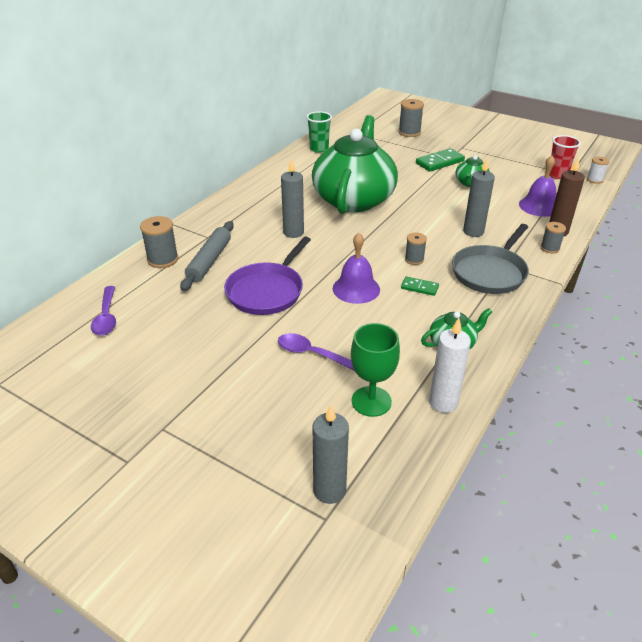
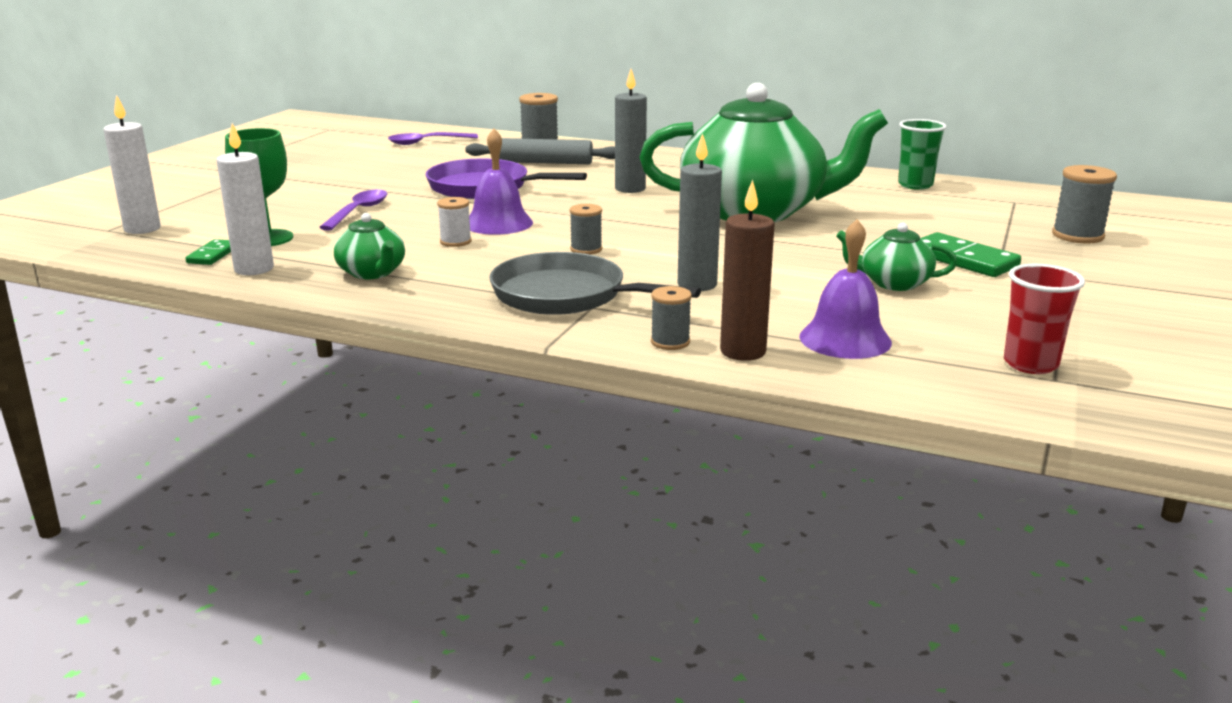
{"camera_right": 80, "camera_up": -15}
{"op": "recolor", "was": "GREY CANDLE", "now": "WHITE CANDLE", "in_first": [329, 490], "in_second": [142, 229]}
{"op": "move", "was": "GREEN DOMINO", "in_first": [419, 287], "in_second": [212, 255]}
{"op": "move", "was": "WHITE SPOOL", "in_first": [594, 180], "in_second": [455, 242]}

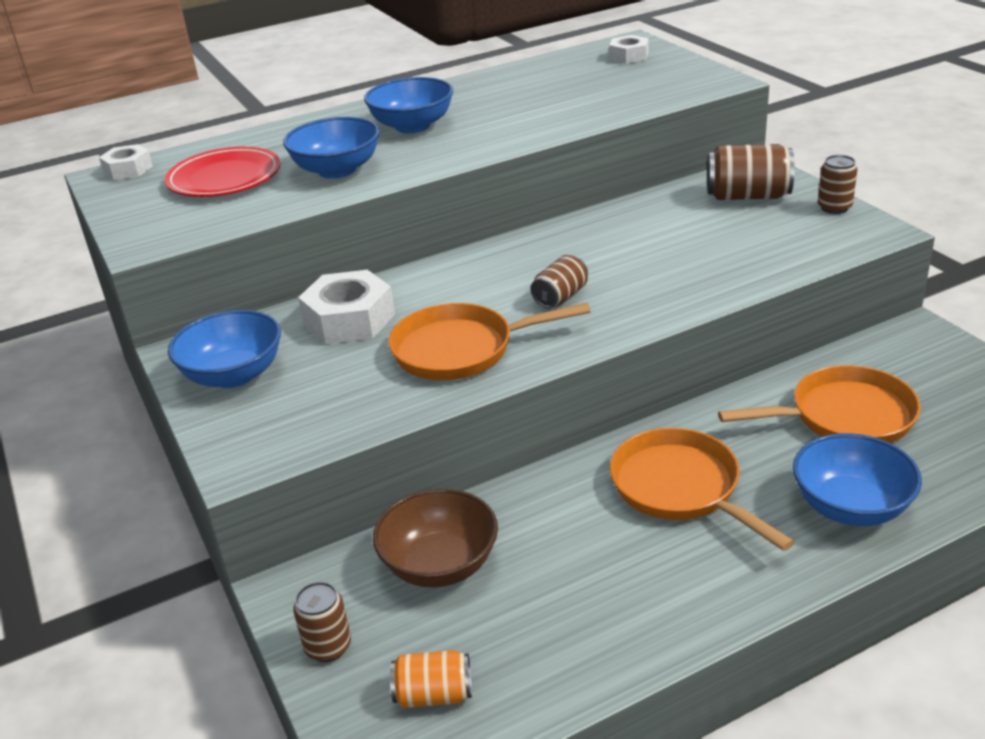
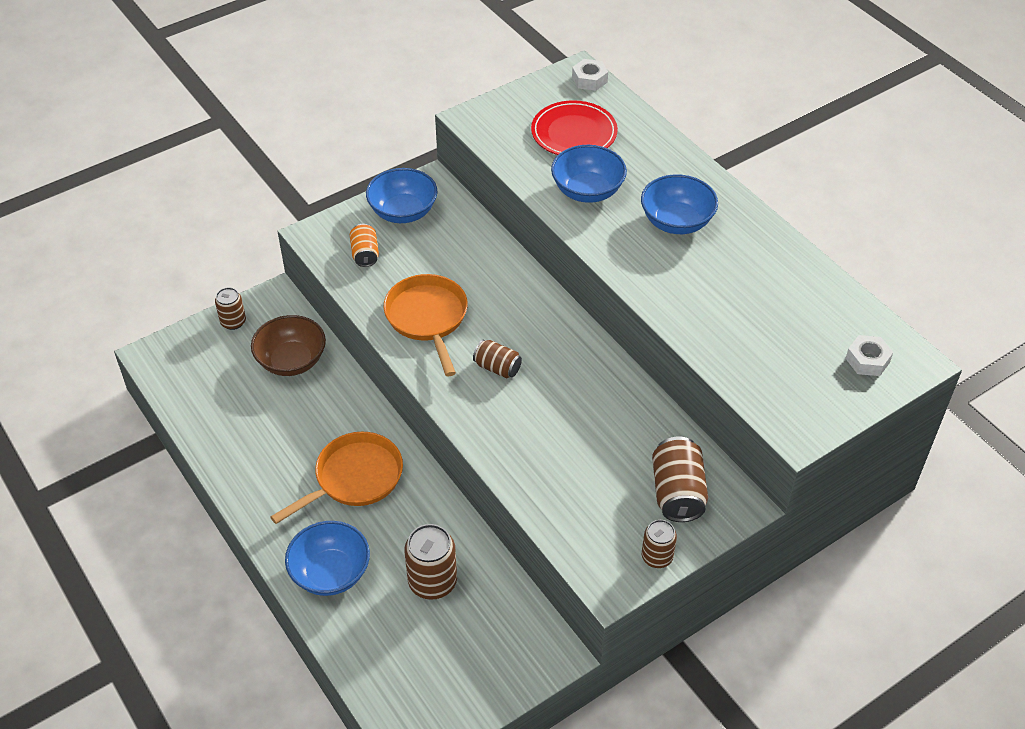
{"camera_right": 80, "camera_up": 15}
{"op": "delete", "was": "WHITE NUT", "in_first": [349, 319]}
{"op": "move", "was": "ORANGE CAN", "in_first": [433, 695], "in_second": [365, 254]}
{"op": "replace", "was": "ORANGE PAN", "now": "BROWN CAN", "in_first": [844, 416], "in_second": [432, 582]}

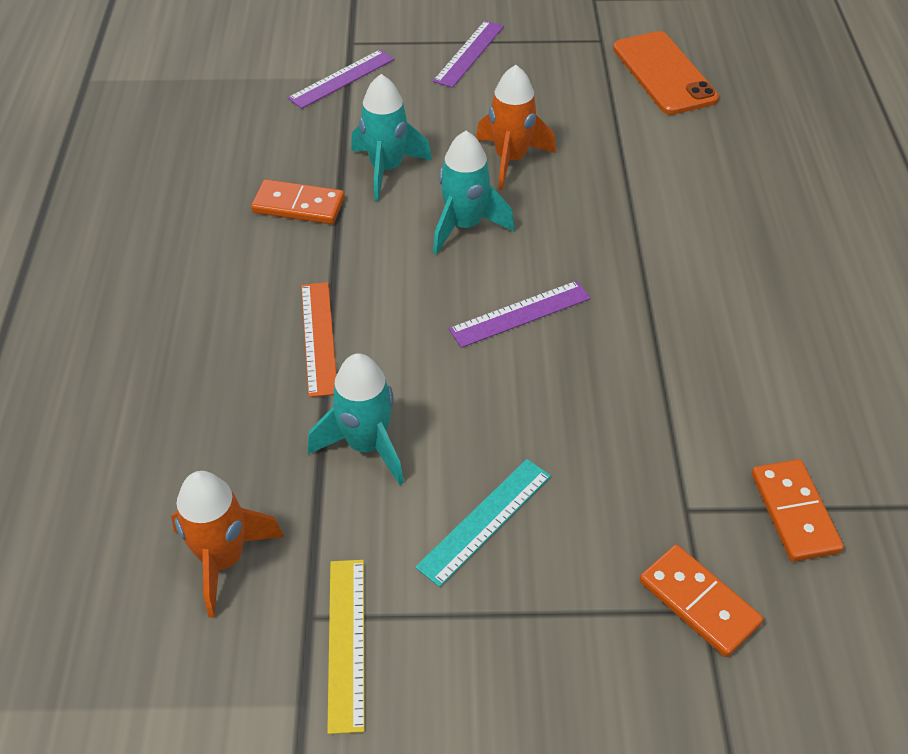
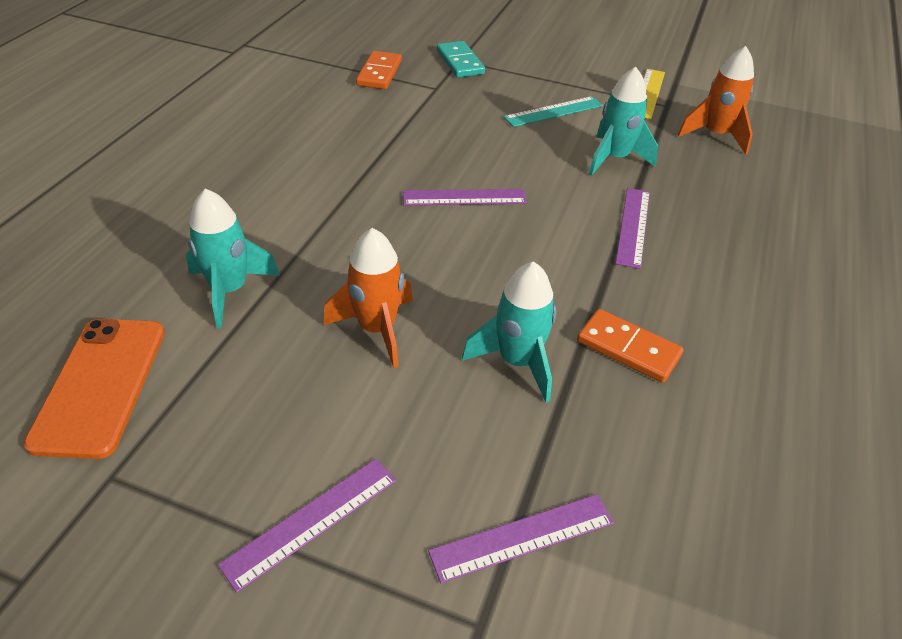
{"camera_right": -160, "camera_up": -5}
{"op": "recolor", "was": "ORANGE RULER", "now": "PURPLE RULER", "in_first": [319, 338], "in_second": [633, 226]}
{"op": "move", "was": "TURQUOISE ROCKET", "in_first": [465, 226], "in_second": [229, 290]}
{"op": "recolor", "was": "ORANGE DOMINO", "now": "TURQUOISE DOMINO", "in_first": [699, 602], "in_second": [460, 62]}

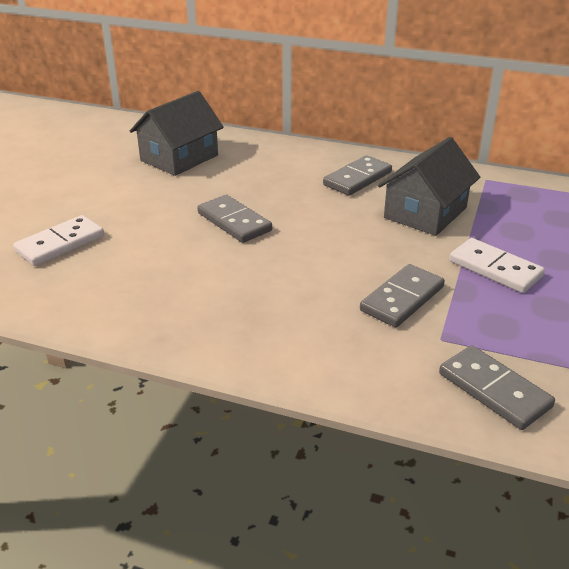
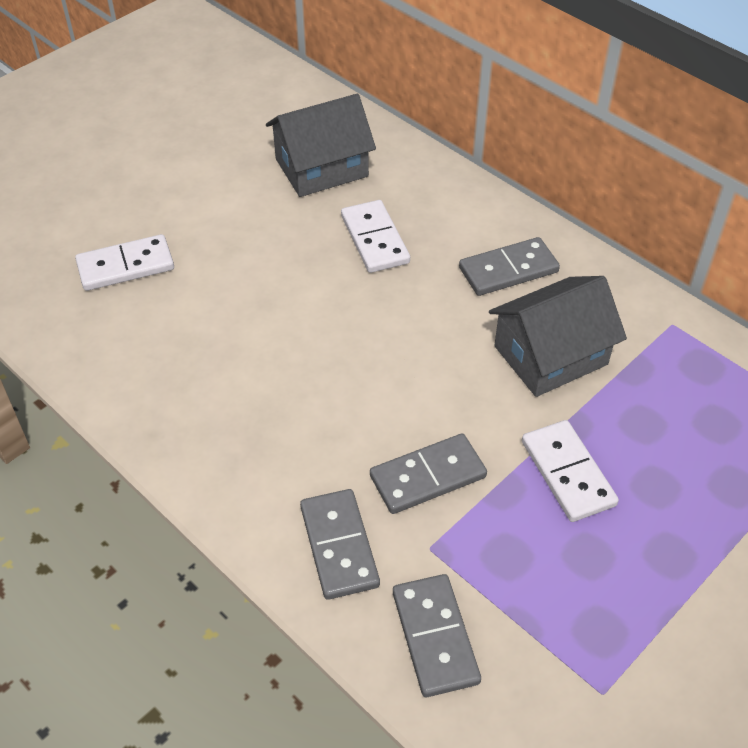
{"camera_right": 25, "camera_up": 15}
{"op": "move", "was": "GREY DOMINO", "in_first": [234, 222], "in_second": [339, 546]}
{"op": "insert", "now": "WHITE DOMINO", "in_second": [374, 239]}

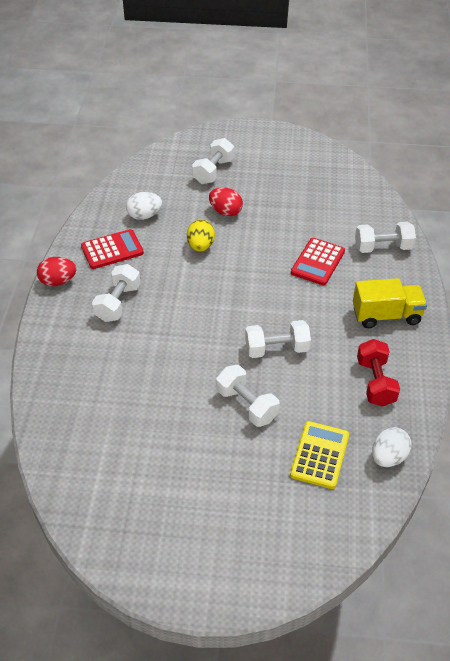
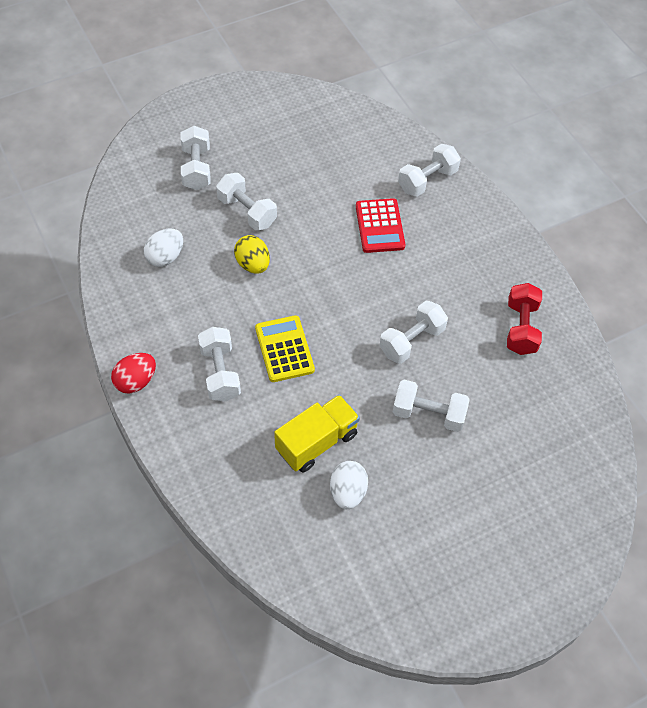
{"camera_right": -35, "camera_up": 10}
{"op": "delete", "was": "RED CALCULATOR", "in_first": [112, 250]}
{"op": "replace", "was": "RED EGG", "now": "WHITE DUMBBELL", "in_first": [225, 212], "in_second": [247, 211]}
{"op": "move", "was": "YELLOW CALCULATOR", "in_first": [319, 455], "in_second": [284, 349]}
{"op": "move", "was": "YELLOW TRUCK", "in_first": [386, 315], "in_second": [316, 442]}
{"op": "rotate", "was": "RED DUMBBELL", "in_first": [375, 382], "in_second": [521, 328], "clockwise": 45}
{"op": "move", "was": "WHITE EGG", "in_first": [388, 457], "in_second": [348, 492]}

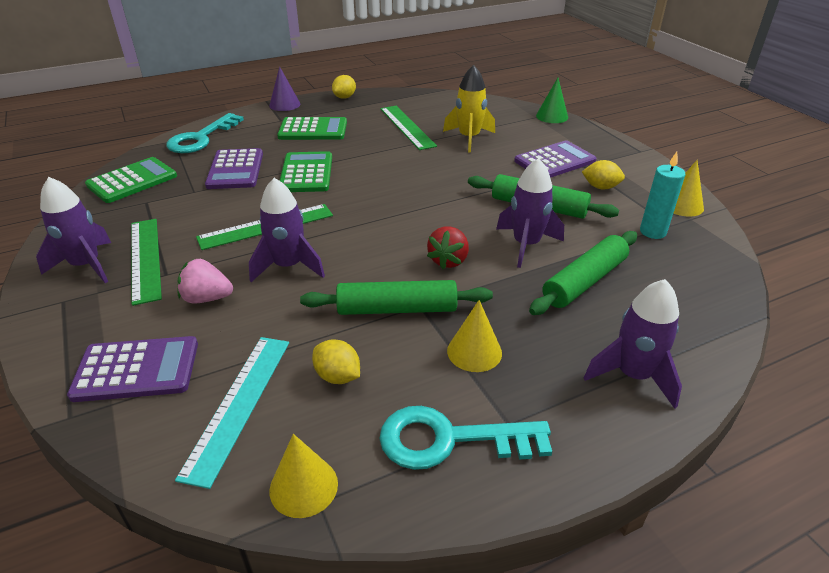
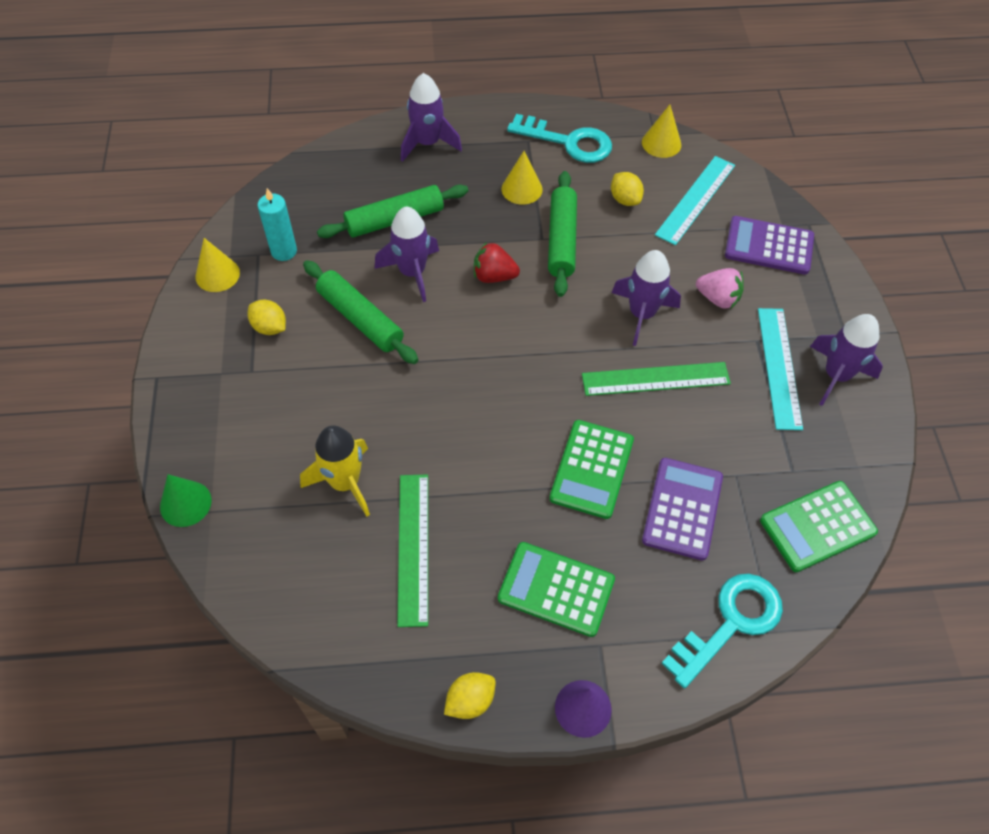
{"camera_right": -160, "camera_up": 20}
{"op": "recolor", "was": "GREEN RULER", "now": "TURQUOISE RULER", "in_first": [145, 259], "in_second": [779, 367]}
{"op": "rotate", "was": "GREEN ROLLING PIN", "in_first": [397, 309], "in_second": [562, 240], "clockwise": 75}
{"op": "rotate", "was": "RED STRAWBERRY", "in_first": [448, 260], "in_second": [494, 276], "clockwise": -120}
{"op": "delete", "was": "PURPLE CALCULATOR", "in_first": [554, 161]}

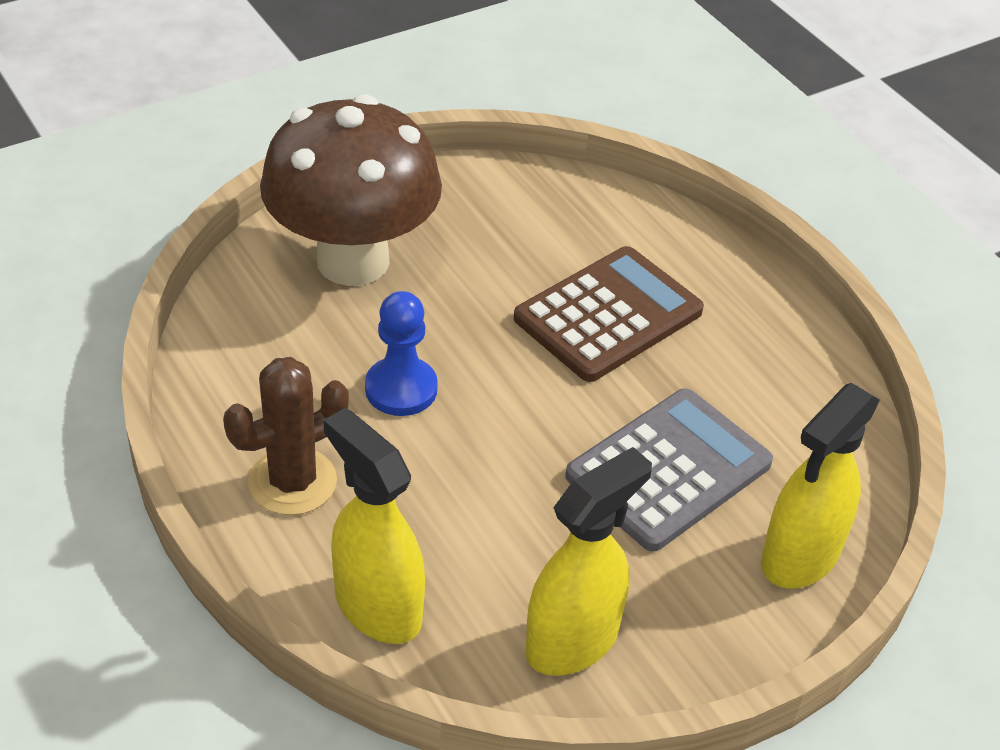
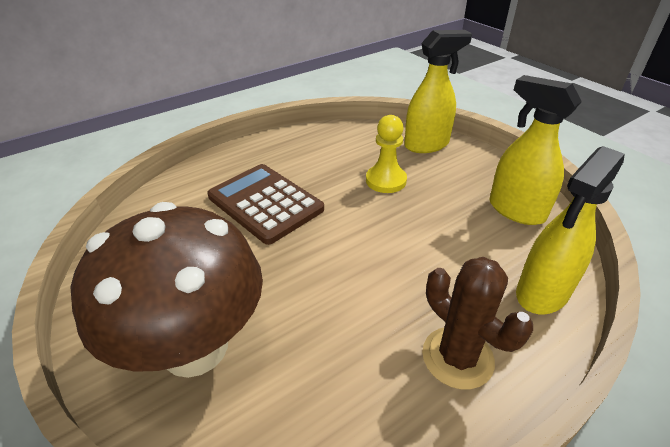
{"camera_right": -90, "camera_up": -5}
{"op": "delete", "was": "BLUE PAWN", "in_first": [401, 389]}
{"op": "replace", "was": "GREY CALCULATOR", "now": "YELLOW PAWN", "in_first": [668, 470], "in_second": [386, 180]}
{"op": "rotate", "was": "YELLOW SPRAY BOTTLE", "in_first": [799, 557], "in_second": [427, 145], "clockwise": -60}

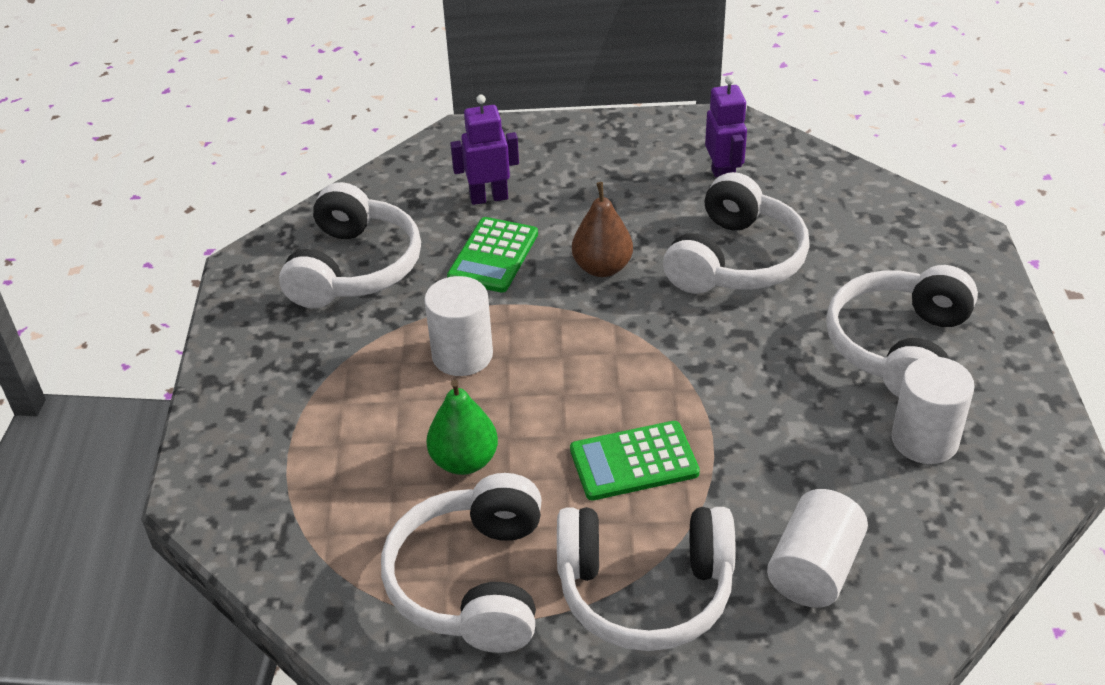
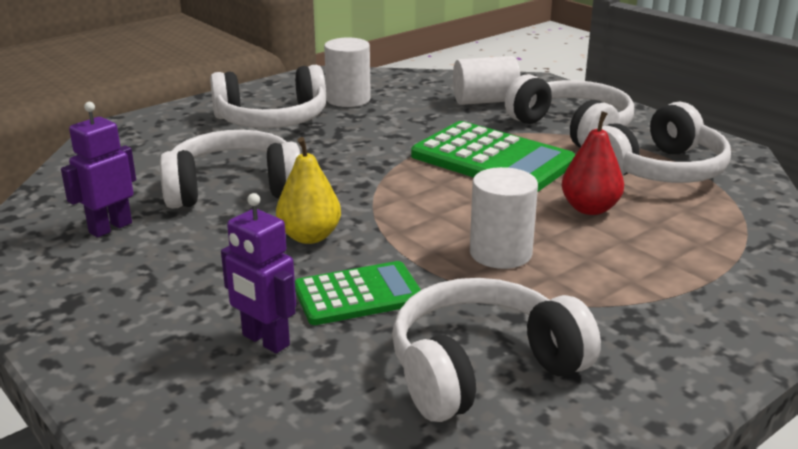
{"camera_right": -130, "camera_up": -15}
{"op": "recolor", "was": "GREEN PEAR", "now": "RED PEAR", "in_first": [464, 461], "in_second": [590, 208]}
{"op": "resize", "was": "GREEN CALCULATOR", "in_first": [634, 462], "in_second": [492, 159], "ratio": 1.61}
{"op": "recolor", "was": "BROWN PEAR", "now": "YELLOW PEAR", "in_first": [602, 268], "in_second": [309, 236]}

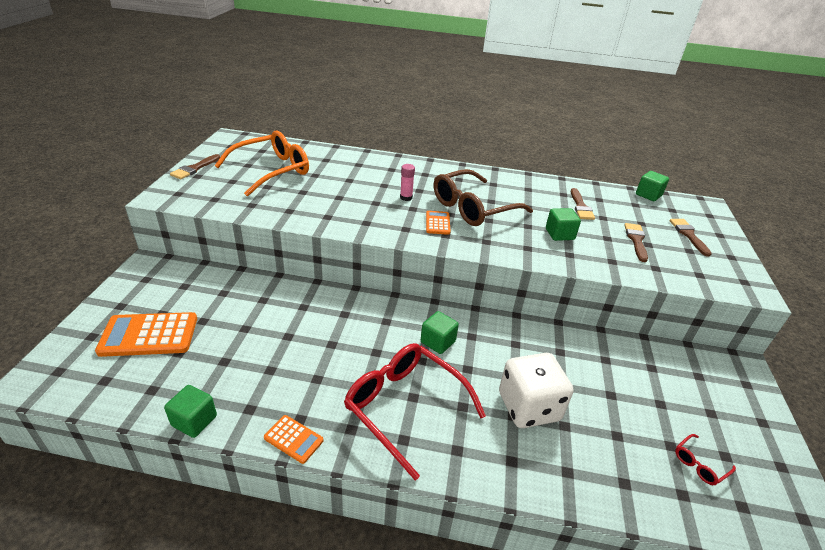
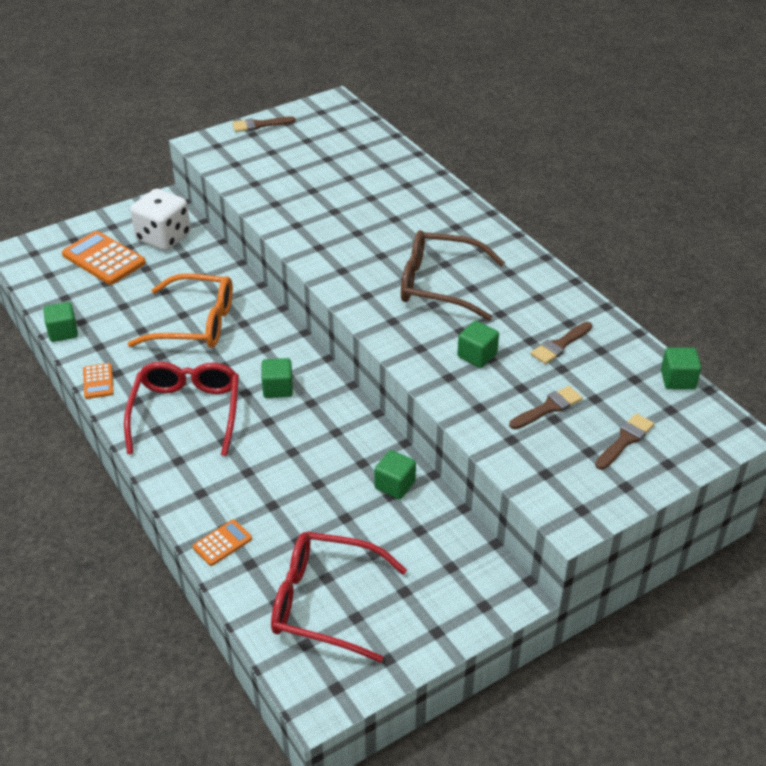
{"camera_right": 50, "camera_up": 5}
{"op": "move", "was": "ORANGE GLASSES", "in_first": [272, 170], "in_second": [195, 323]}
{"op": "delete", "was": "PINK GLUE STICK", "in_first": [406, 197]}
{"op": "move", "was": "ORANGE CALCULATOR", "in_first": [437, 223], "in_second": [222, 543]}
{"op": "move", "was": "WHITE DICE", "in_first": [529, 407], "in_second": [163, 237]}
{"op": "resize", "was": "RED GLASSES", "in_first": [699, 464], "in_second": [324, 602], "ratio": 2.45}
{"op": "insert", "now": "GREEN CUBE", "in_second": [395, 485]}

